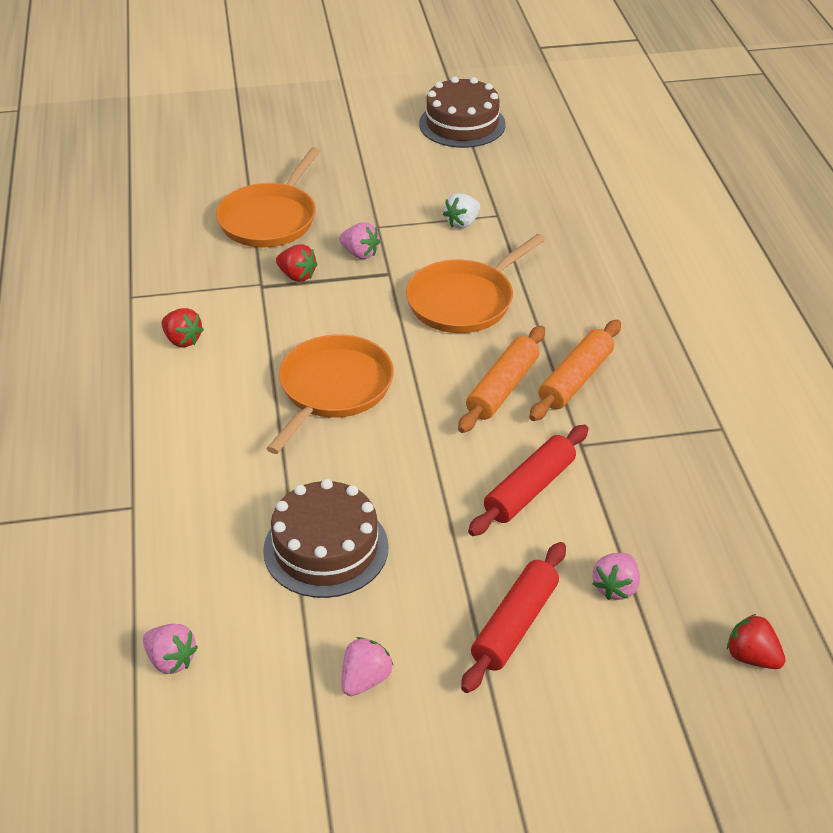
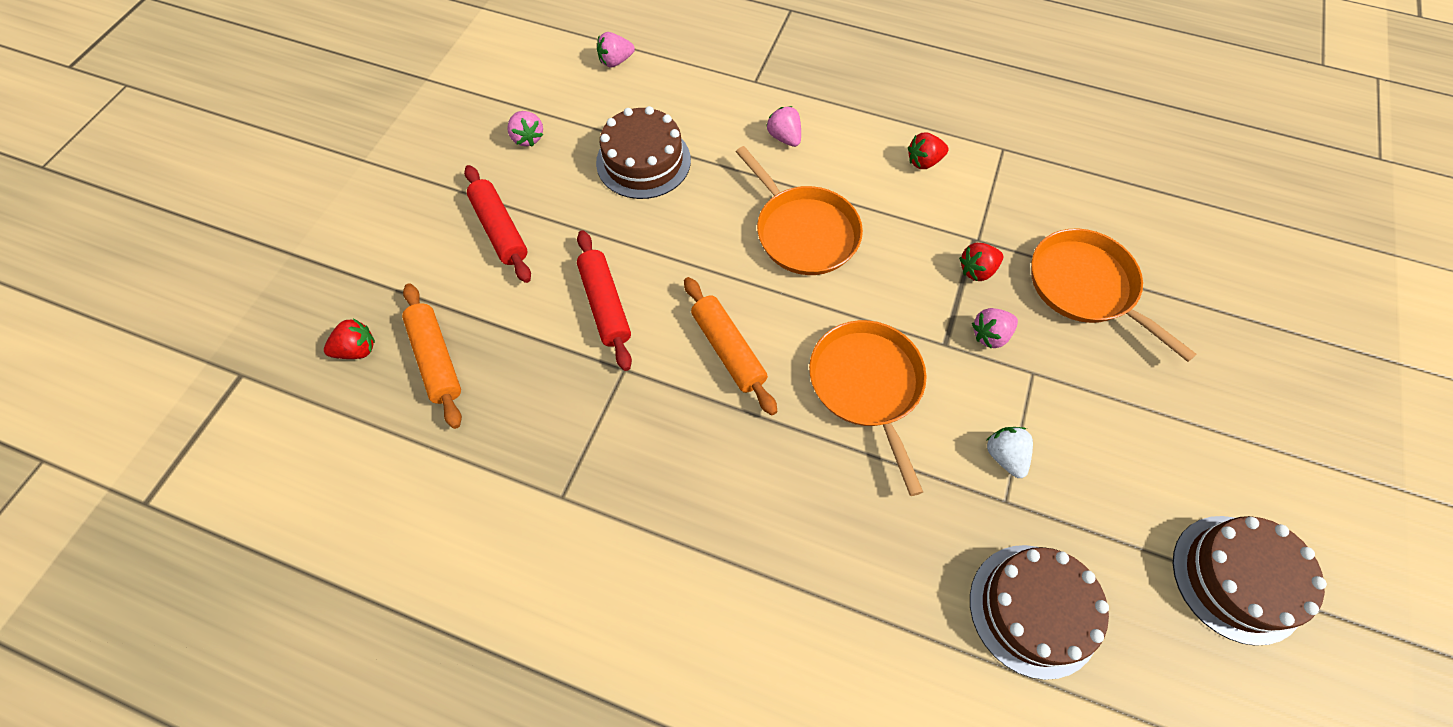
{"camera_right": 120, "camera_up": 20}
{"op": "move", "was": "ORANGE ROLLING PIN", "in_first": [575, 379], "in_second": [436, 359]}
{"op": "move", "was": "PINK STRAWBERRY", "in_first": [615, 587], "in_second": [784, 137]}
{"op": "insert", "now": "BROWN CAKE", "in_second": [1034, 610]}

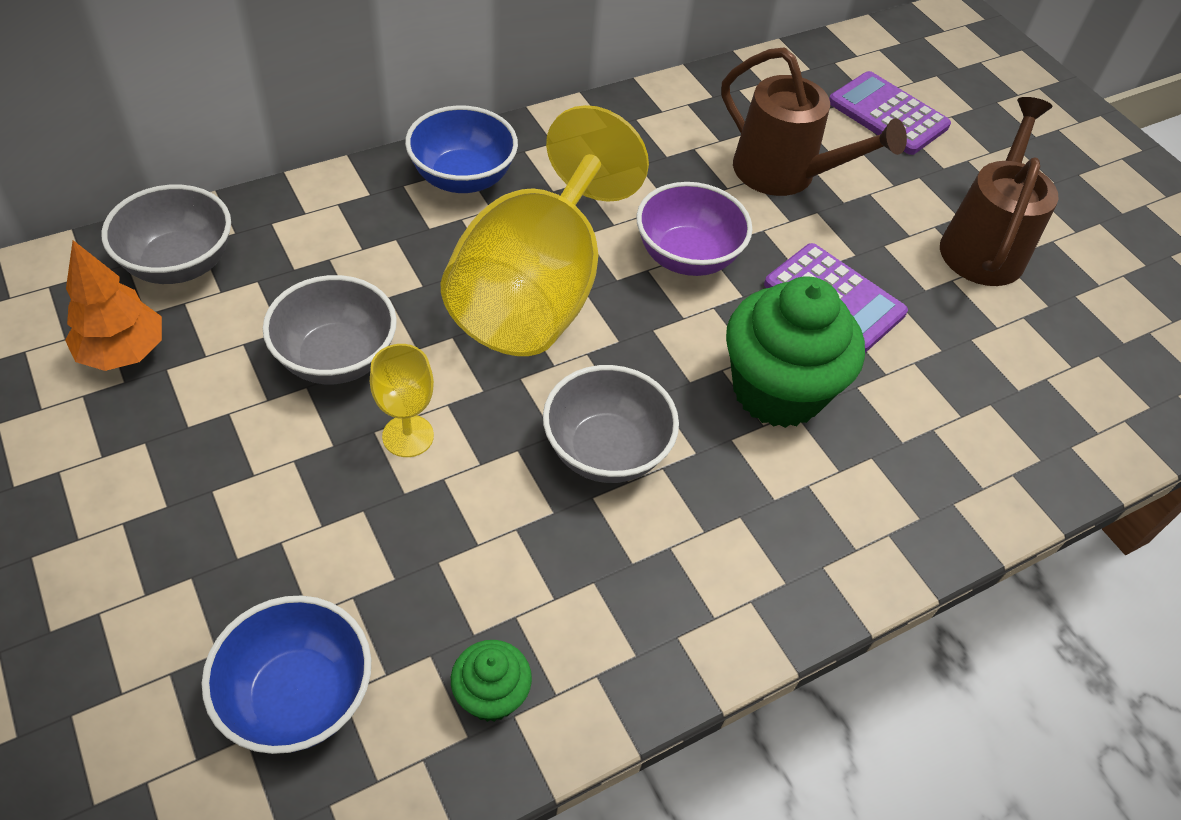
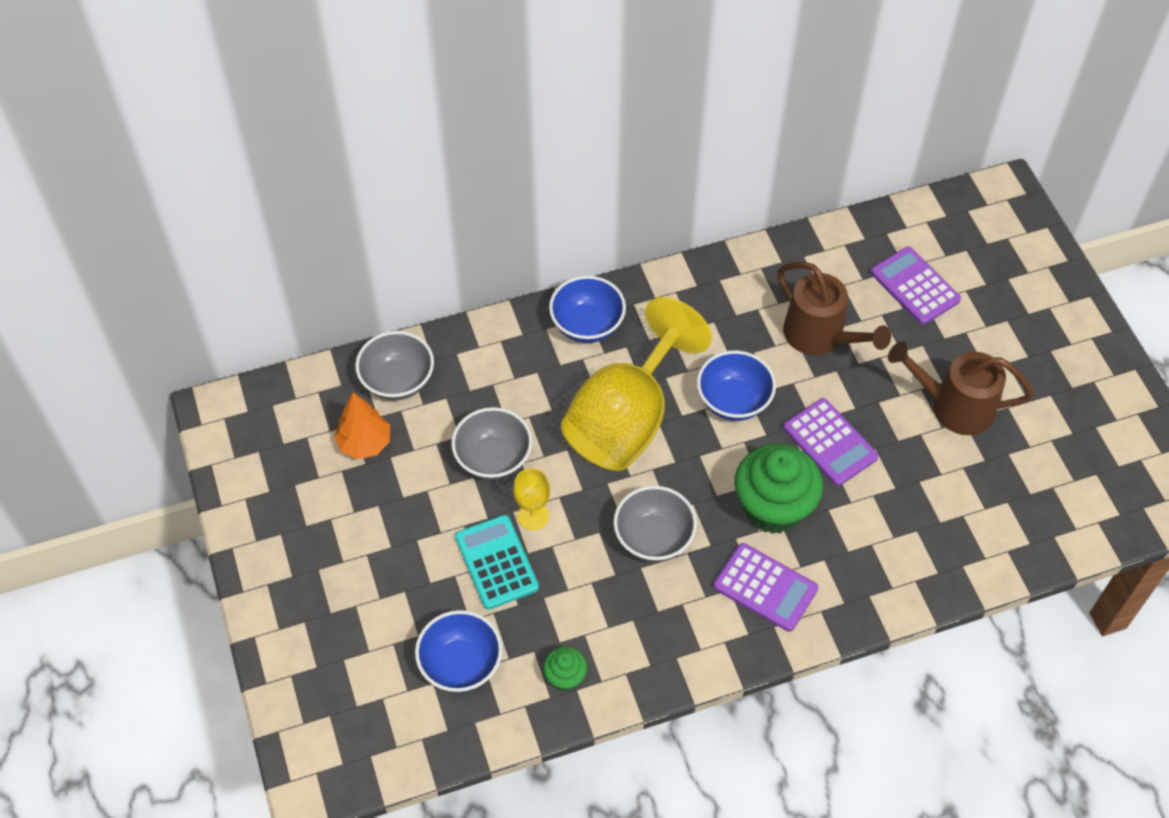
{"camera_right": 15, "camera_up": 5}
{"op": "recolor", "was": "PURPLE BOWL", "now": "BLUE BOWL", "in_first": [687, 257], "in_second": [733, 401]}
{"op": "rotate", "was": "BROWN WATERING CAN", "in_first": [983, 244], "in_second": [953, 406], "clockwise": -105}
{"op": "insert", "now": "TURQUOISE CALCULATOR", "in_second": [496, 562]}
{"op": "insert", "now": "PURPLE CALCULATOR", "in_second": [765, 587]}

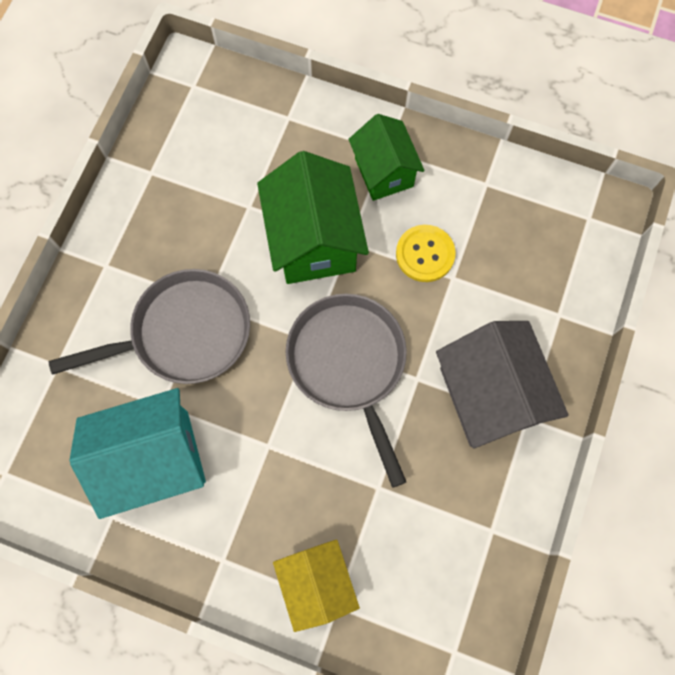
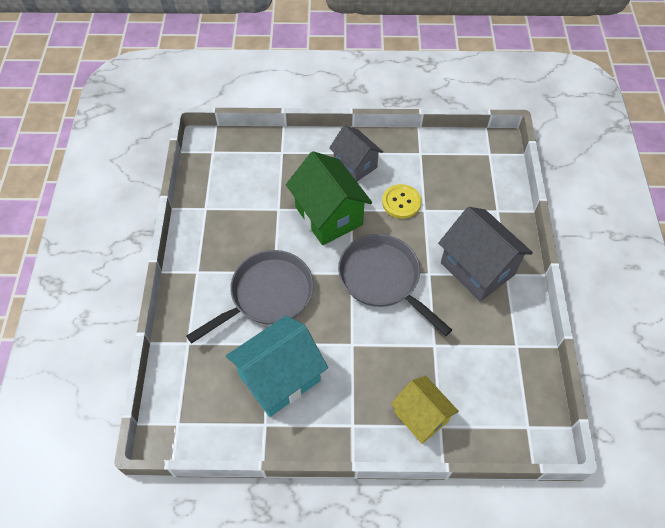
{"camera_right": -20, "camera_up": -15}
{"op": "recolor", "was": "GREEN HOUSE", "now": "GREY HOUSE", "in_first": [384, 172], "in_second": [355, 165]}

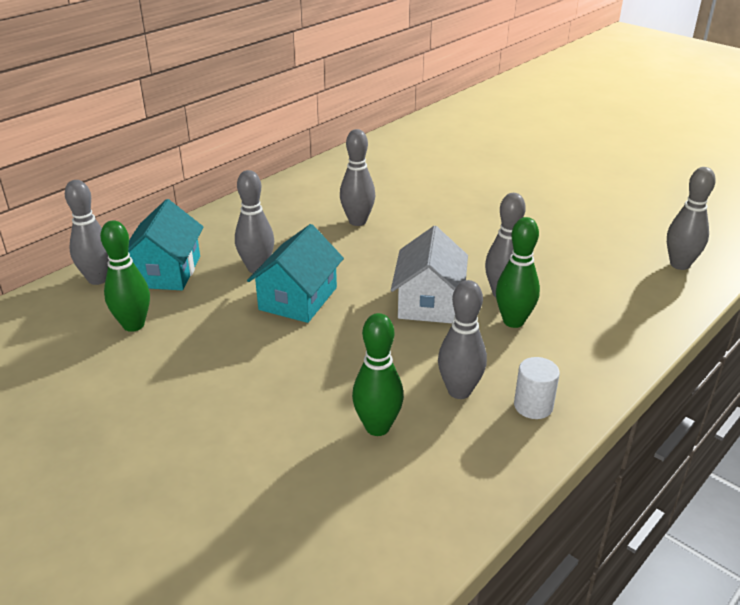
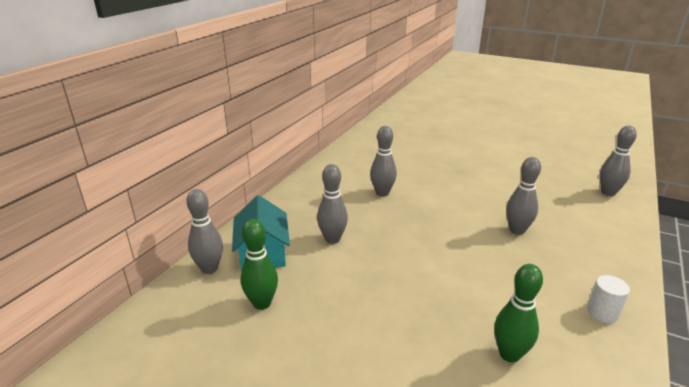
{"camera_right": -15, "camera_up": -5}
{"op": "delete", "was": "TURQUOISE HOUSE", "in_first": [298, 298]}
{"op": "delete", "was": "WHITE HOUSE", "in_first": [429, 302]}
{"op": "delete", "was": "GREY BOWLING PIN", "in_first": [459, 391]}
{"op": "delete", "was": "GREEN BOWLING PIN", "in_first": [513, 321]}

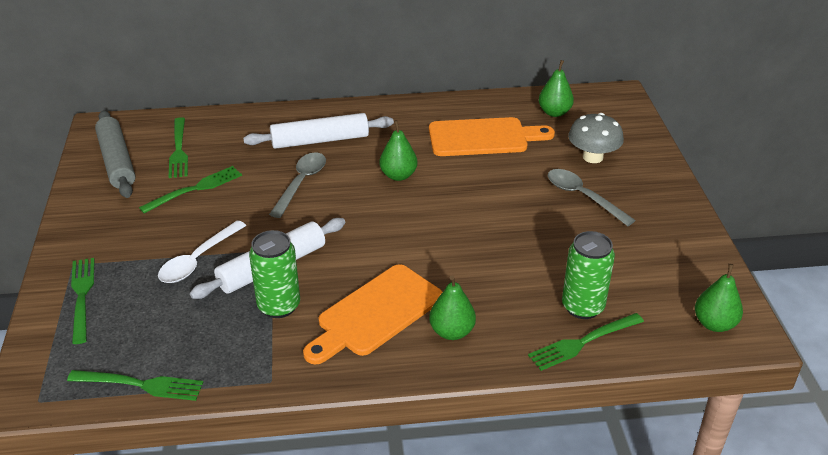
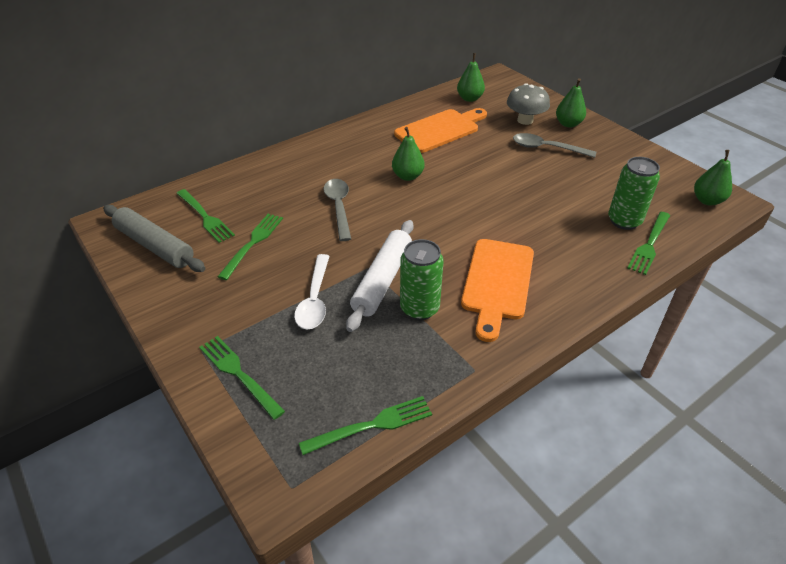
{"camera_right": -30, "camera_up": 5}
{"op": "delete", "was": "WHITE ROLLING PIN", "in_first": [320, 140]}
{"op": "move", "was": "GREEN PEAR", "in_first": [452, 332], "in_second": [568, 124]}

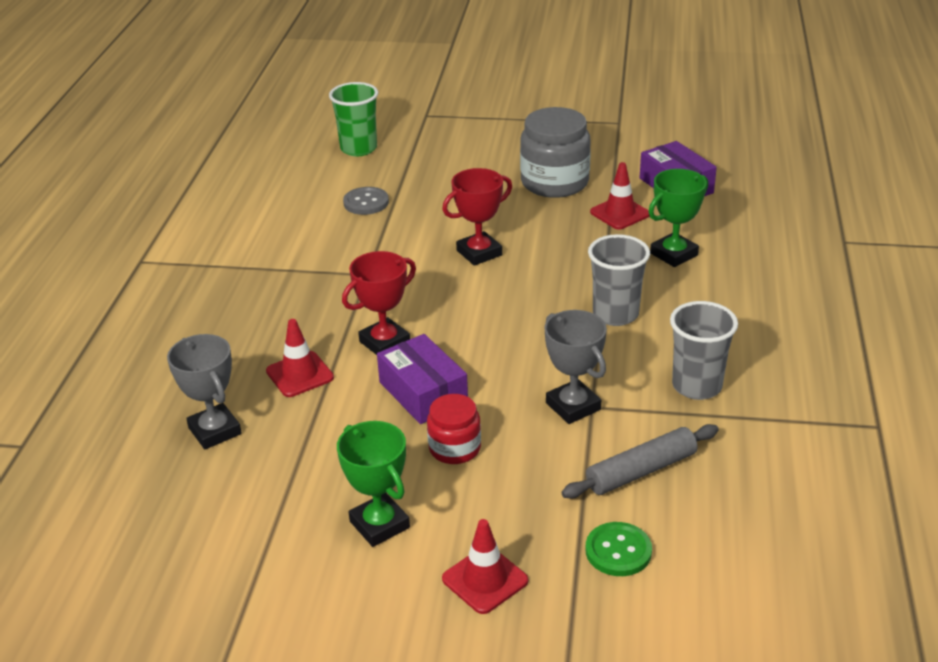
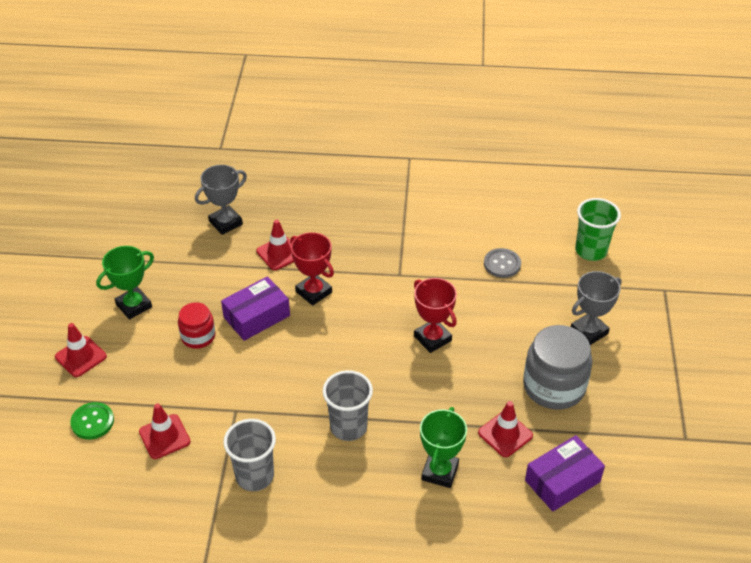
{"camera_right": 85, "camera_up": 10}
{"op": "move", "was": "GREY TROPHY", "in_first": [573, 406], "in_second": [589, 331]}
{"op": "replace", "was": "GREY ROLLING PIN", "now": "RED TRAFFIC CONE", "in_first": [641, 471], "in_second": [164, 437]}
{"op": "rotate", "was": "GREEN TROPHY", "in_first": [674, 254], "in_second": [440, 472], "clockwise": 60}

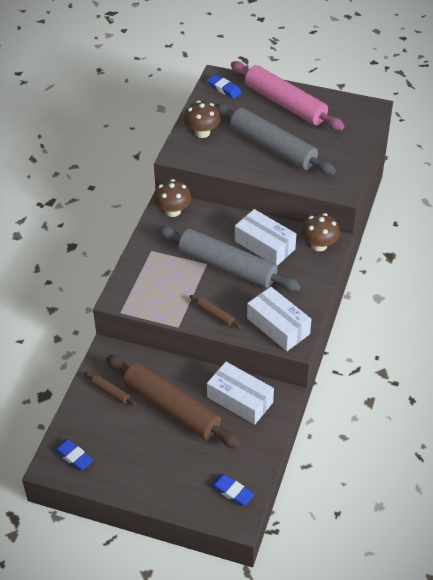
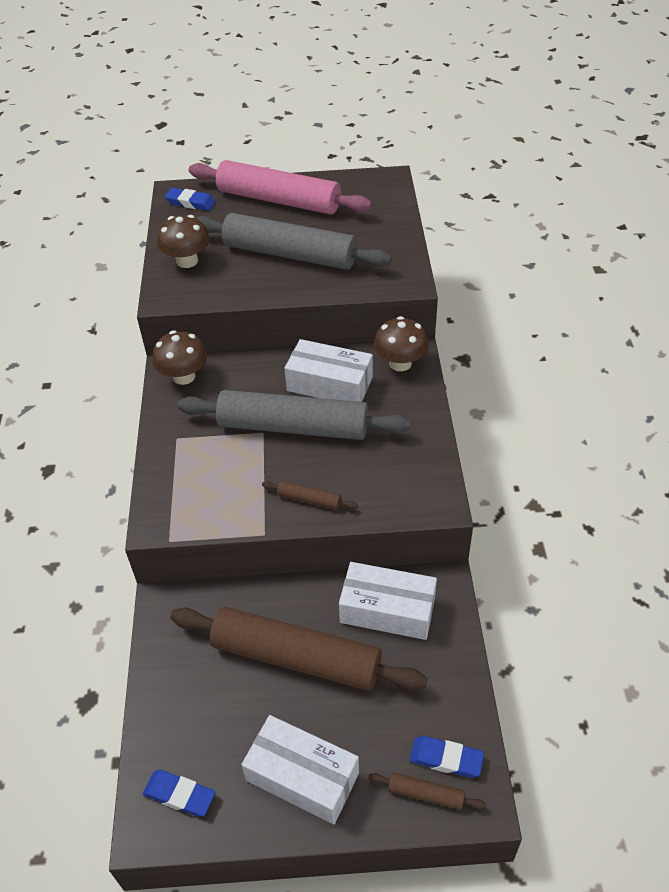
{"camera_right": -20, "camera_up": 0}
{"op": "move", "was": "BROWN ROLLING PIN", "in_first": [110, 392], "in_second": [426, 794]}
{"op": "move", "was": "WHITE BOX", "in_first": [278, 326], "in_second": [302, 776]}

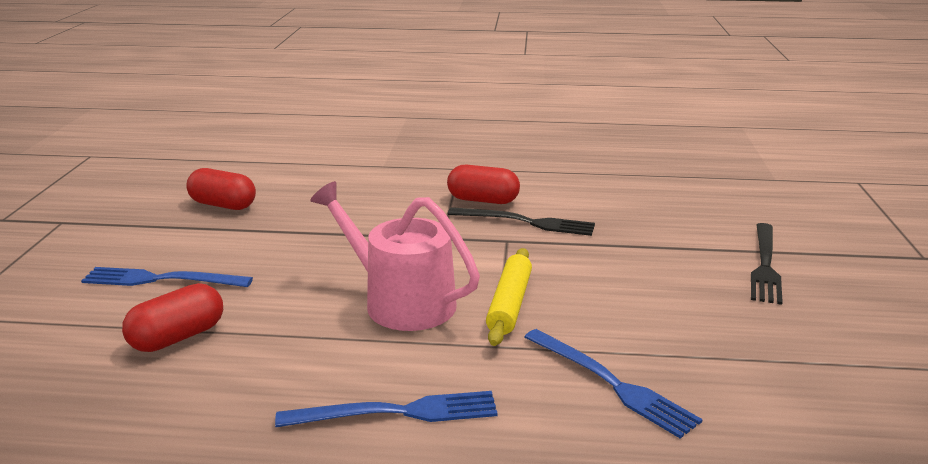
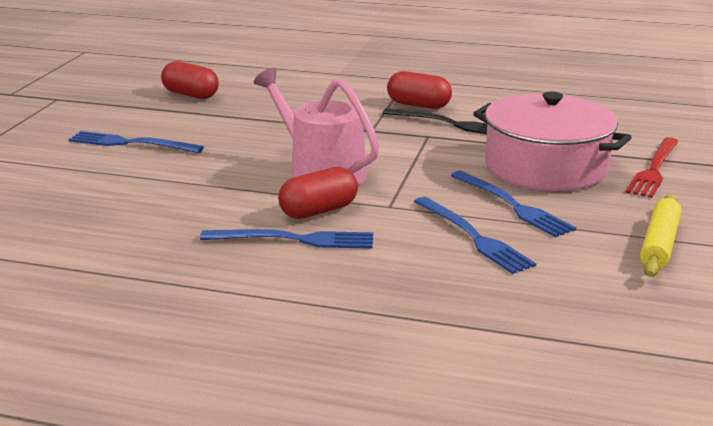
{"camera_right": 10, "camera_up": 0}
{"op": "move", "was": "RED CAPSULE", "in_first": [178, 337], "in_second": [319, 211]}
{"op": "move", "was": "YELLOW ROLLING PIN", "in_first": [510, 304], "in_second": [659, 244]}
{"op": "recolor", "was": "BLACK FORK", "now": "RED FORK", "in_first": [765, 265], "in_second": [654, 169]}
{"op": "insert", "now": "BLUE FORK", "in_second": [512, 205]}
{"op": "insert", "now": "PINK POT", "in_second": [546, 167]}

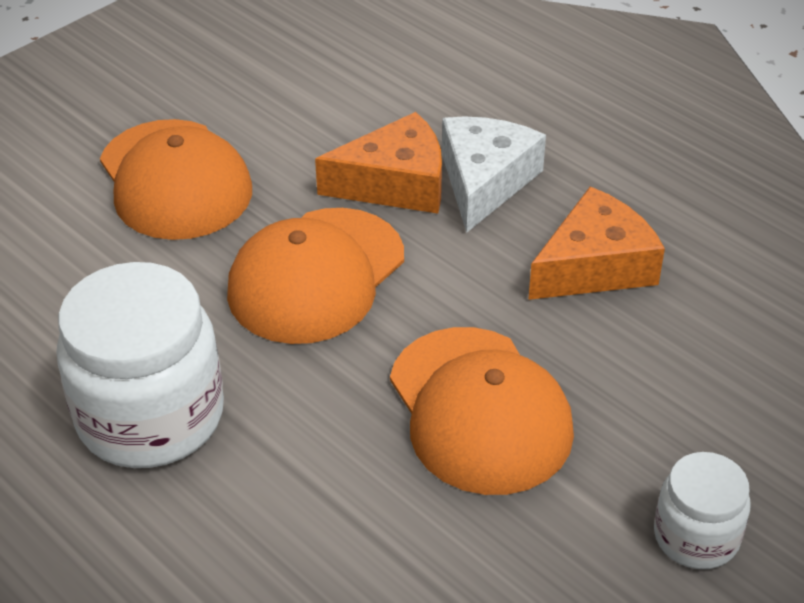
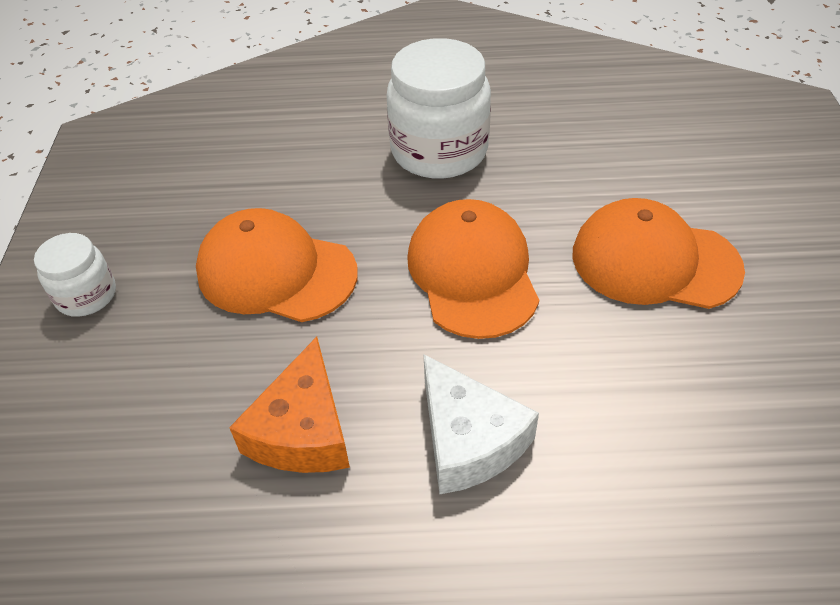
{"camera_right": 135, "camera_up": 5}
{"op": "delete", "was": "ORANGE CHEESE", "in_first": [395, 183]}

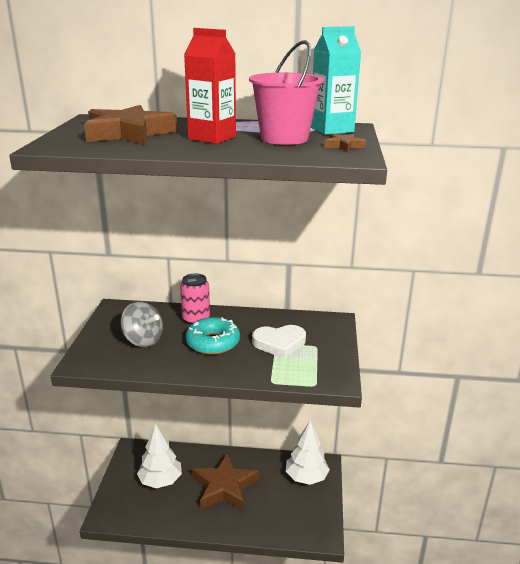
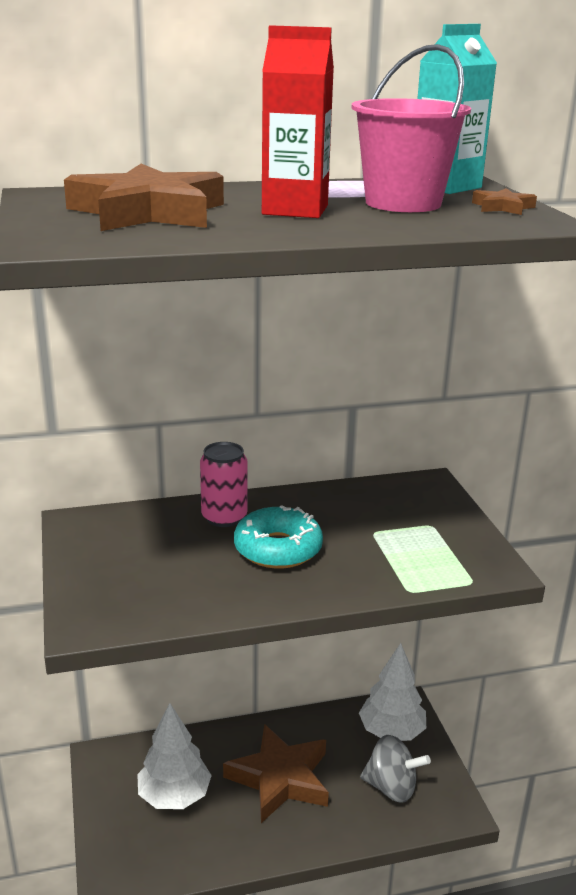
{"camera_right": -20, "camera_up": 0}
{"op": "move", "was": "GREY SPINNING TOP", "in_first": [143, 340], "in_second": [391, 787]}
{"op": "delete", "was": "WHITE HEART", "in_first": [279, 343]}

